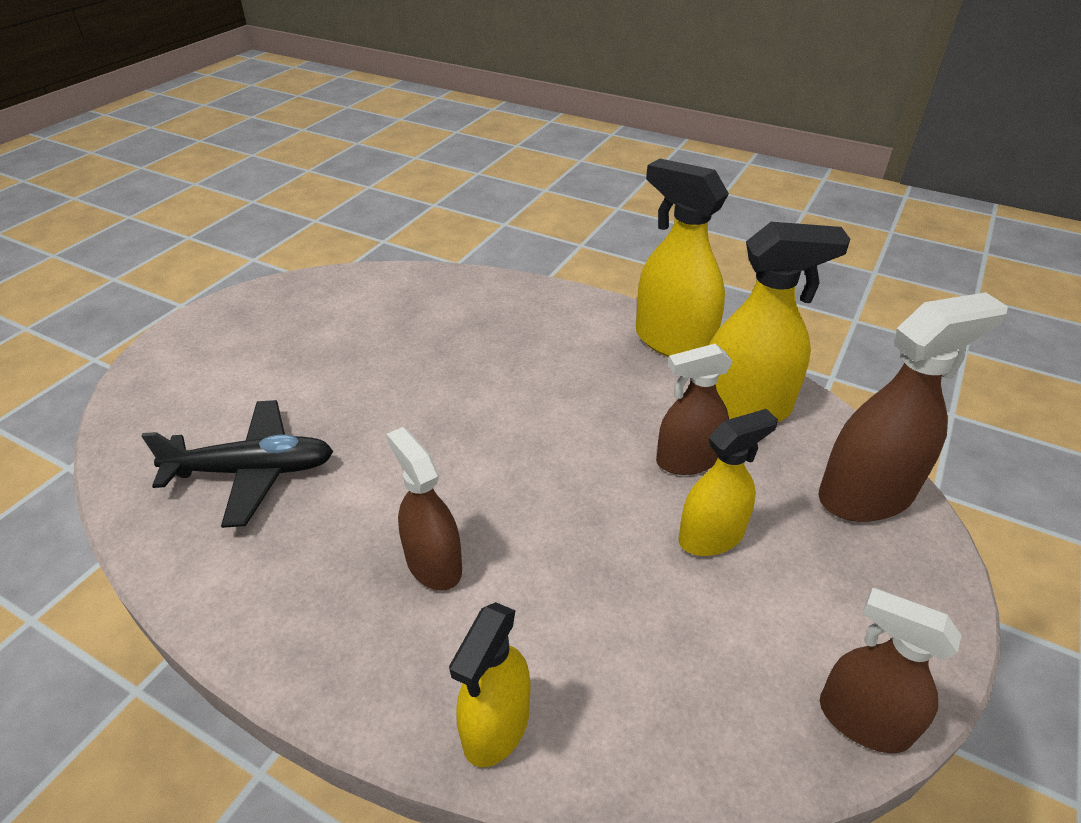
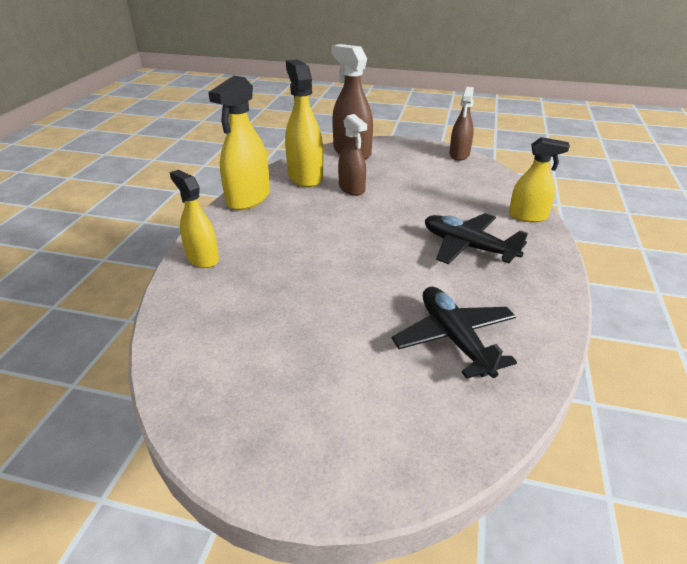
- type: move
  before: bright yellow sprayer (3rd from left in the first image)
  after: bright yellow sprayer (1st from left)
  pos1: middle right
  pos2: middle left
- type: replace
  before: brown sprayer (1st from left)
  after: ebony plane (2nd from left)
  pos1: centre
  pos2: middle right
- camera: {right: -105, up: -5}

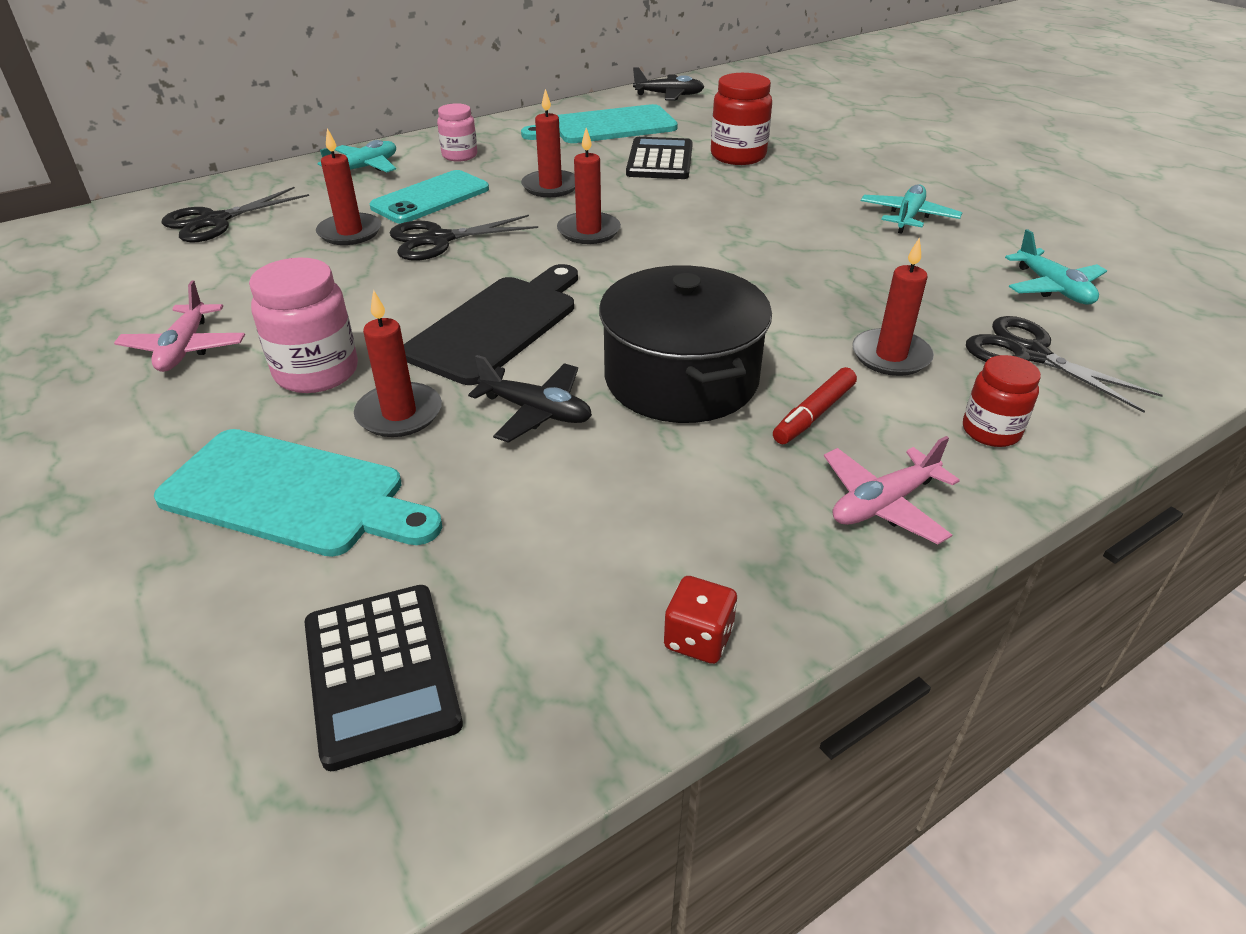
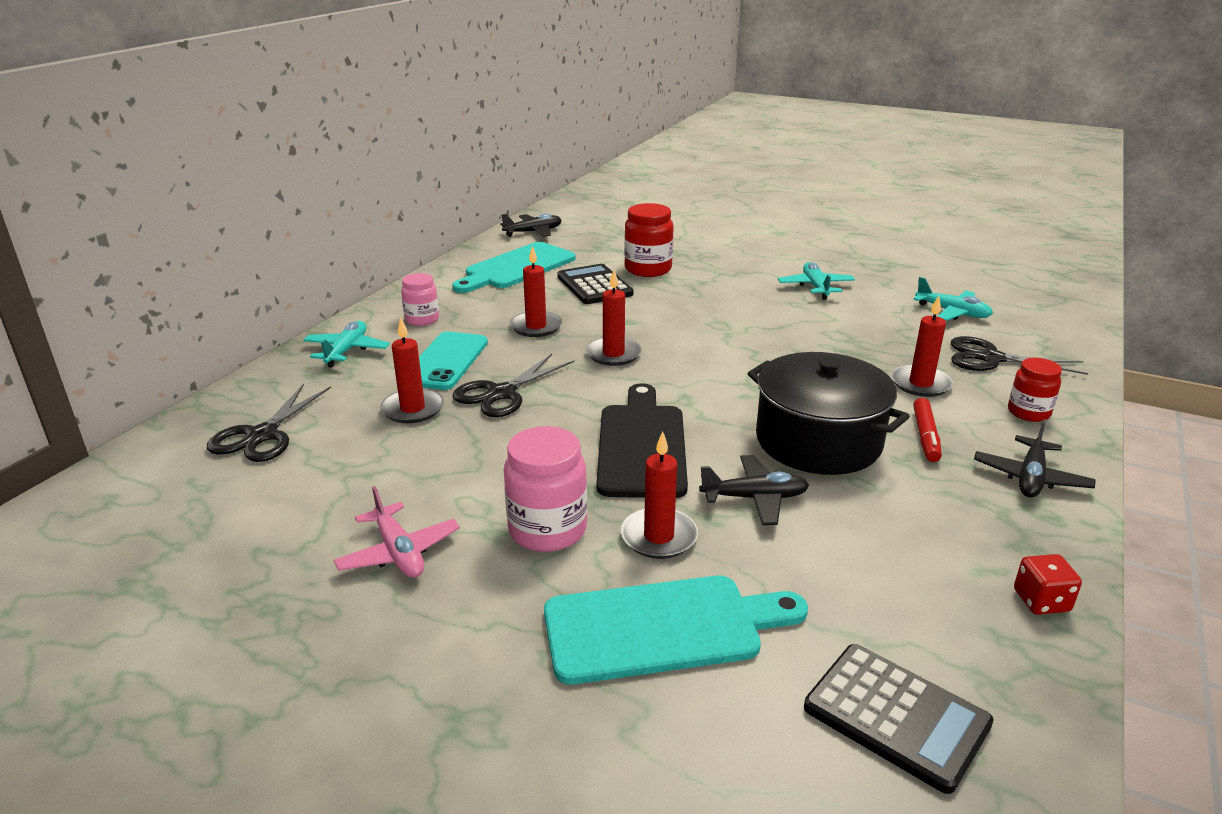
- type: recolor
  before: rosy plane (2nd from left)
  after: ebony plane (3rd from left)
  pos1: middle right
  pos2: middle right
- camera: {right: -30, up: -10}

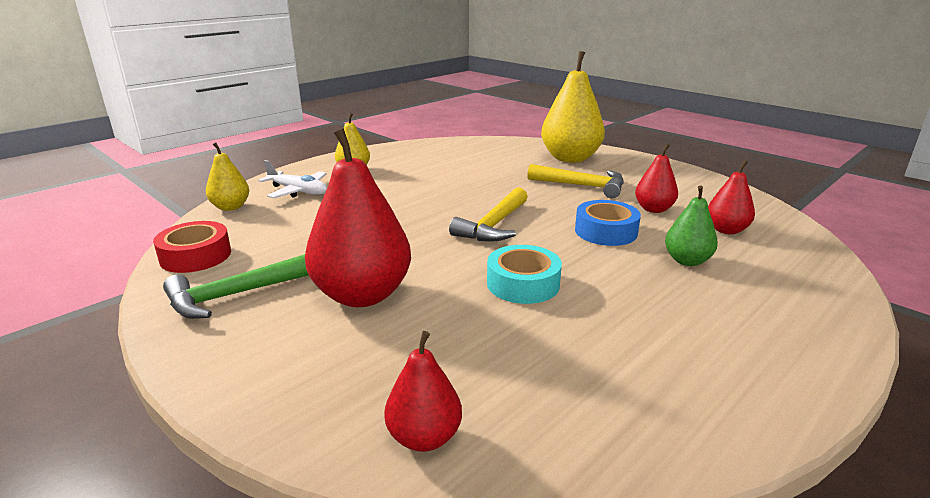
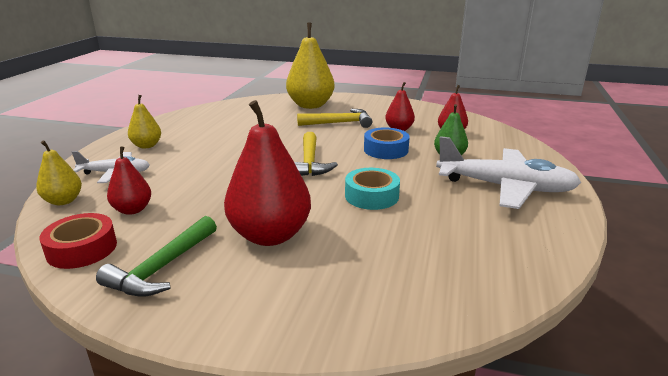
- type: move
  before: scarlet toy pear (2nd from left in the first image)
  after: scarlet toy pear (1st from left)
  pos1: bottom centre
  pos2: middle left
- type: insert
  after: snow-white plane (2nd from left)
  pos2: middle right
- camera: {right: -30, up: 0}

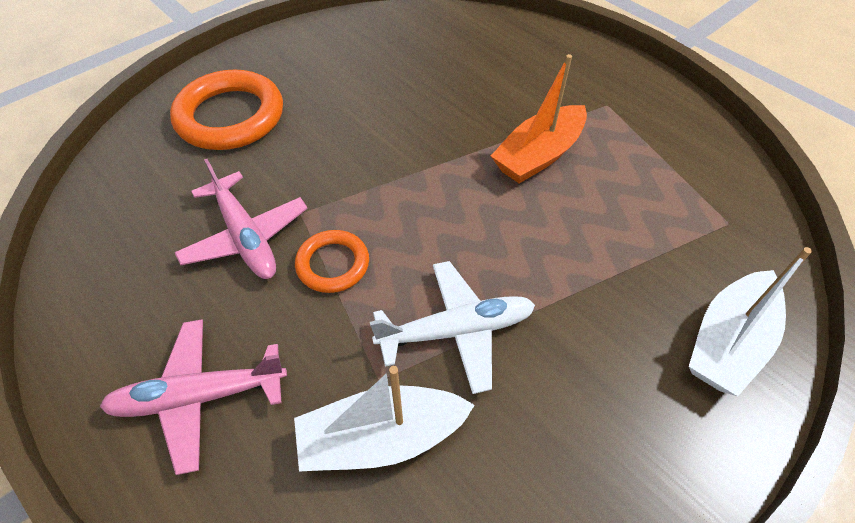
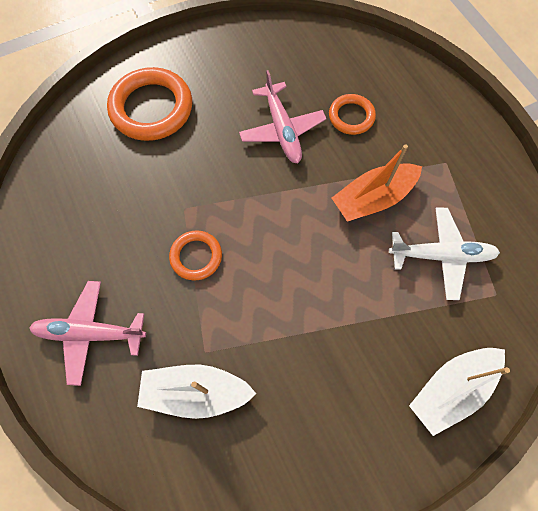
- type: move
  before: rosy plane (2nd from left)
  pos1: middle left
  pos2: top centre
- type: move
  before: snow-white plane
  pos1: centre
  pos2: middle right
- type: insert
  after: bright orange hoop (3rd from left)
  pos2: top centre
- camera: {right: 15, up: 15}

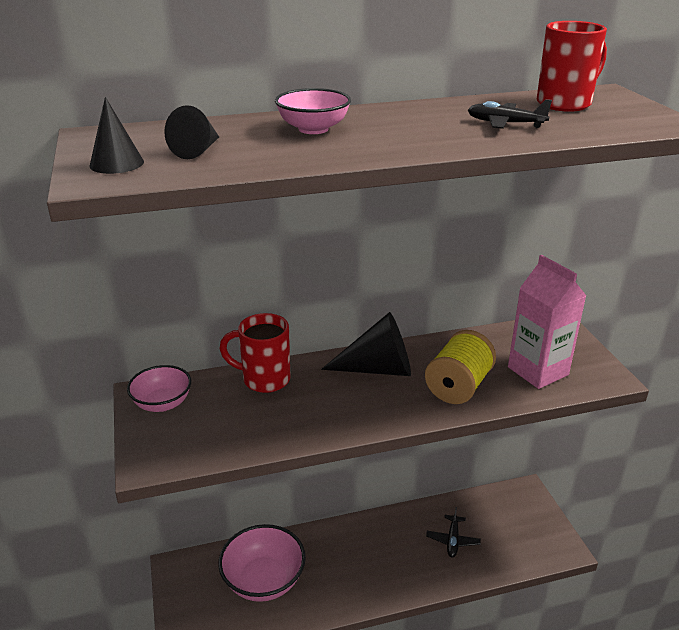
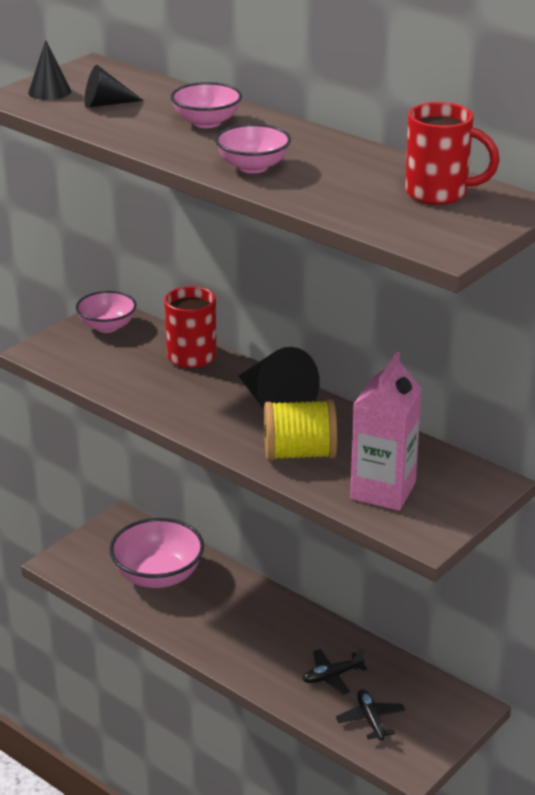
- type: move
  before: ebony plane (2nd from left)
  pos1: top right
  pos2: bottom right
- type: insert
  after: rosy deep dish (4th from left)
  pos2: top centre
- camera: {right: 55, up: 0}

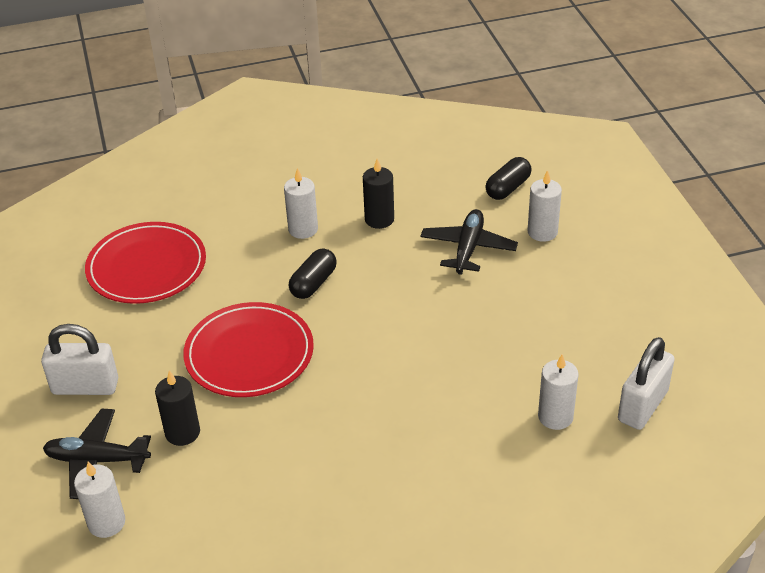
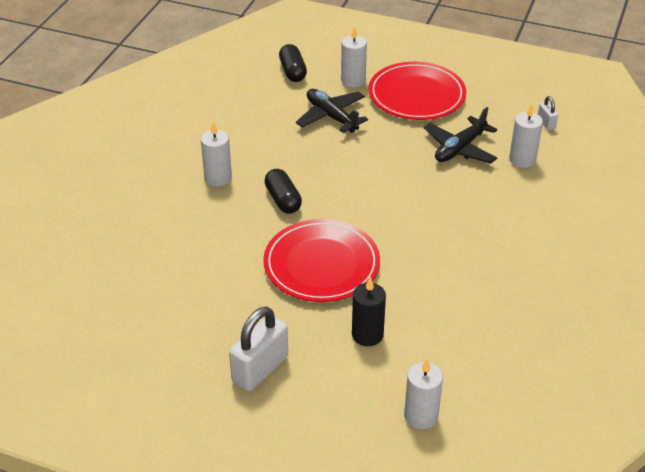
- type: delete
  before: ebony pillar candle (2nd from left)
  pos1: centre
- type: move
  before: scarlet flat dish (1st from left in the first image)
  after: scarlet flat dish (2nd from left)
  pos1: middle left
  pos2: top centre
- type: resize
  before: snow-white lock (2nd from left)
  pos1: bottom right
  pos2: top right
  scale: 0.48
- type: move
  before: ebony plane (1st from left in the first image)
  after: ebony plane (2nd from left)
  pos1: bottom left
  pos2: top right
- camera: {right: -55, up: 0}

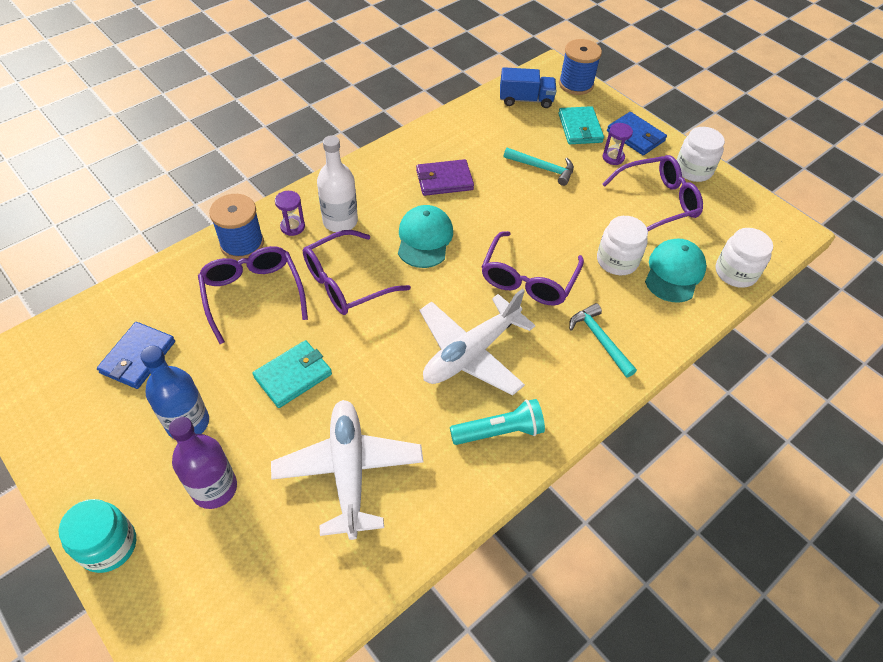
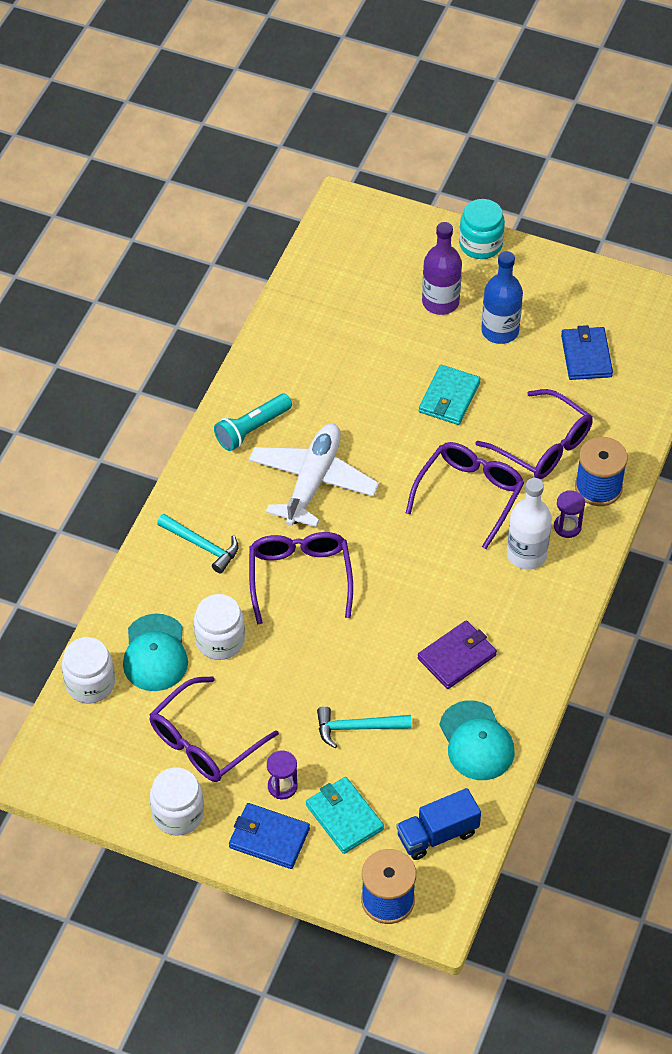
- type: move
  before: teal peaked cap (1st from left in the first image)
  after: teal peaked cap (2nd from left)
  pos1: centre
  pos2: bottom right
- type: delete
  before: snow-white plane (1st from left)
  pos1: bottom centre
- camera: {right: 155, up: 0}

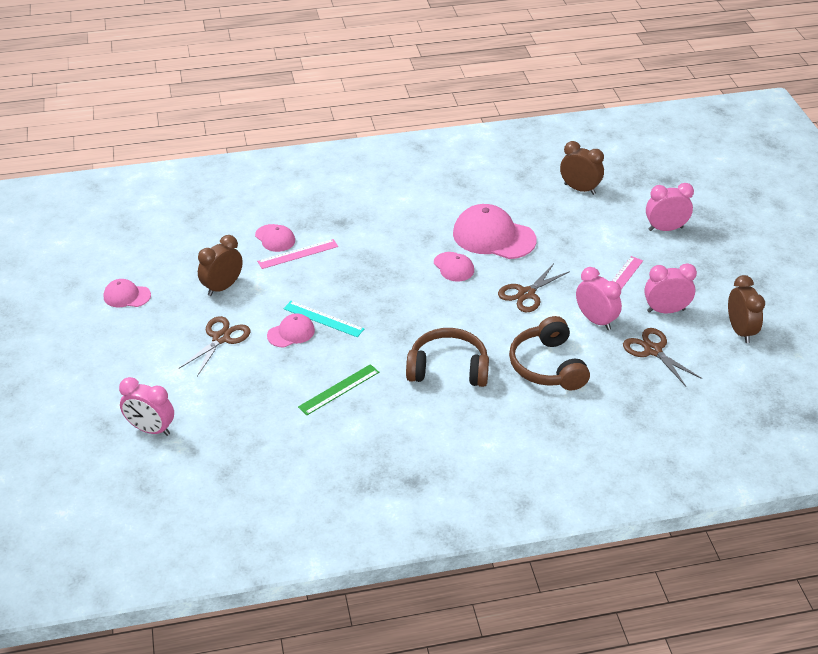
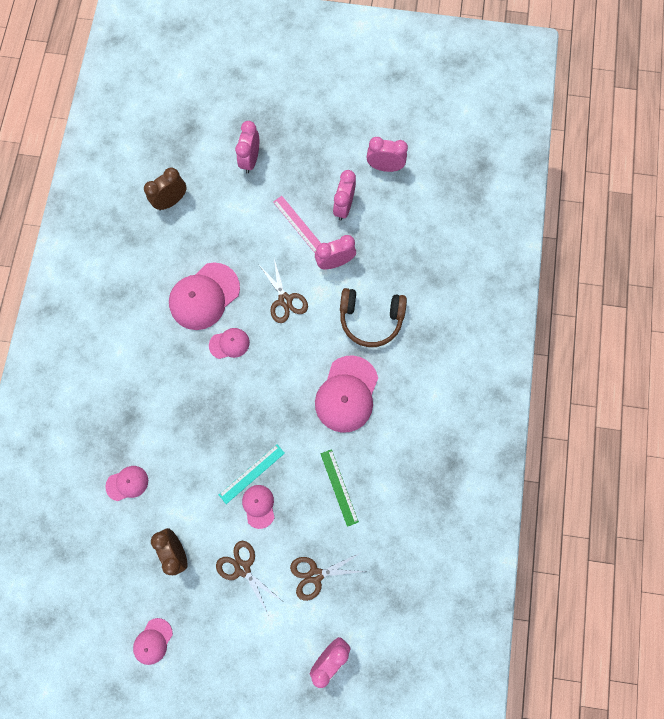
- type: delete
  before: rosy measuring stick (1st from left)
  pos1: centre
- type: recolor
  before: brown clock (3rd from left)
  after: rosy clock (5th from left)
  pos1: middle right
  pos2: top centre
- type: replace
  before: brown headset (1st from left)
  after: rosy peaked cap (6th from left)
  pos1: centre
  pos2: centre
- type: move
  before: brown scissors (3rd from left)
  pos1: middle right
  pos2: bottom centre
- camera: {right: -70, up: 35}

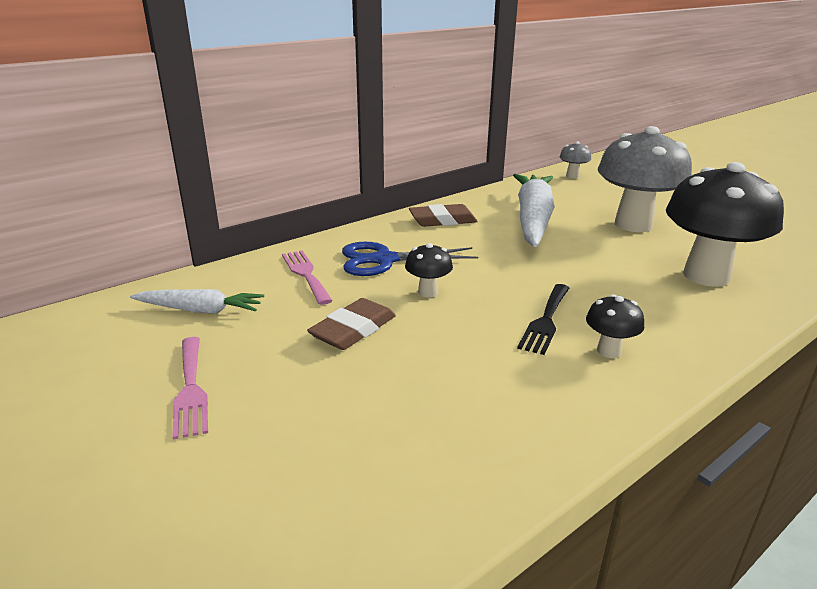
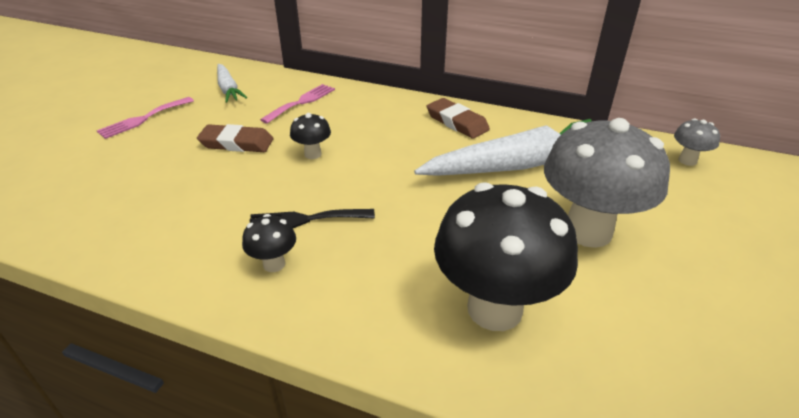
- type: delete
  before: blue scissors
  pos1: centre
- camera: {right: 60, up: 10}

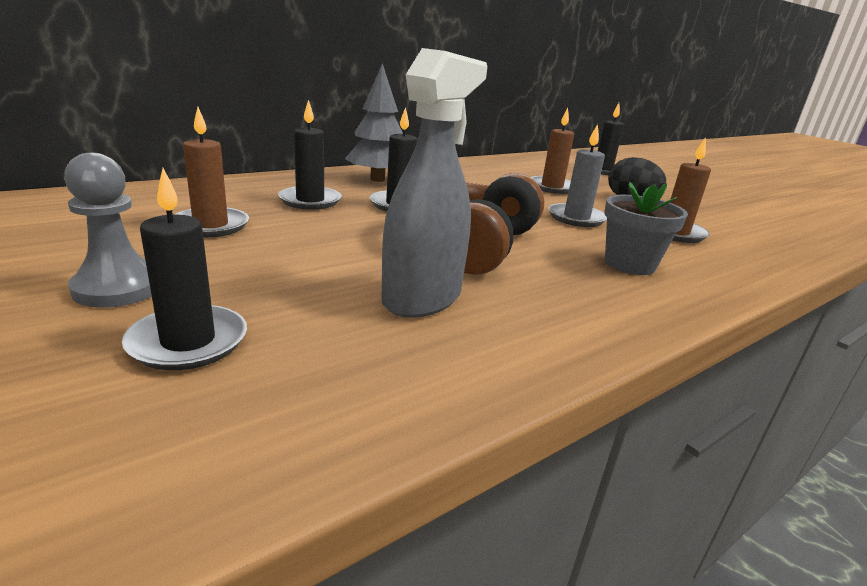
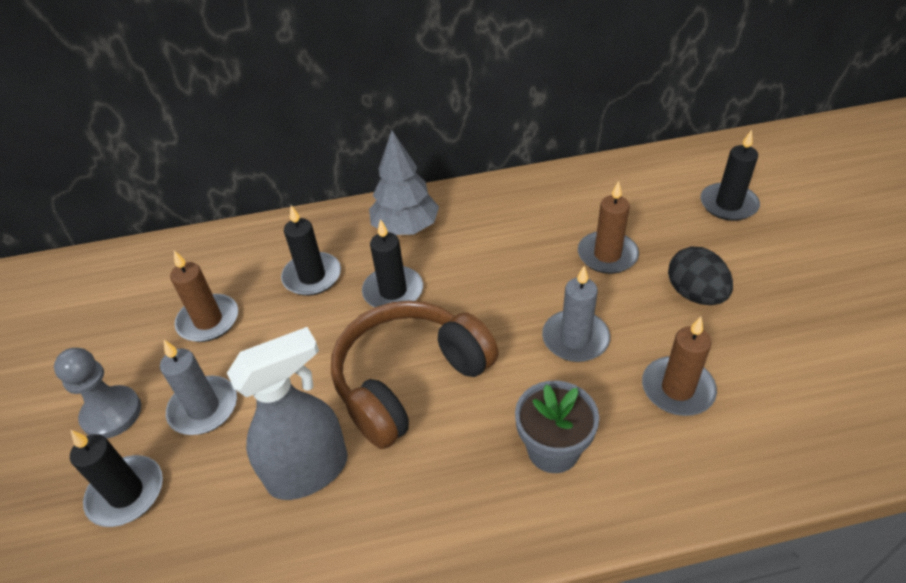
- type: insert
  after: ash-grey pillar candle (1st from left)
  pos2: middle left
- camera: {right: 30, up: 20}

